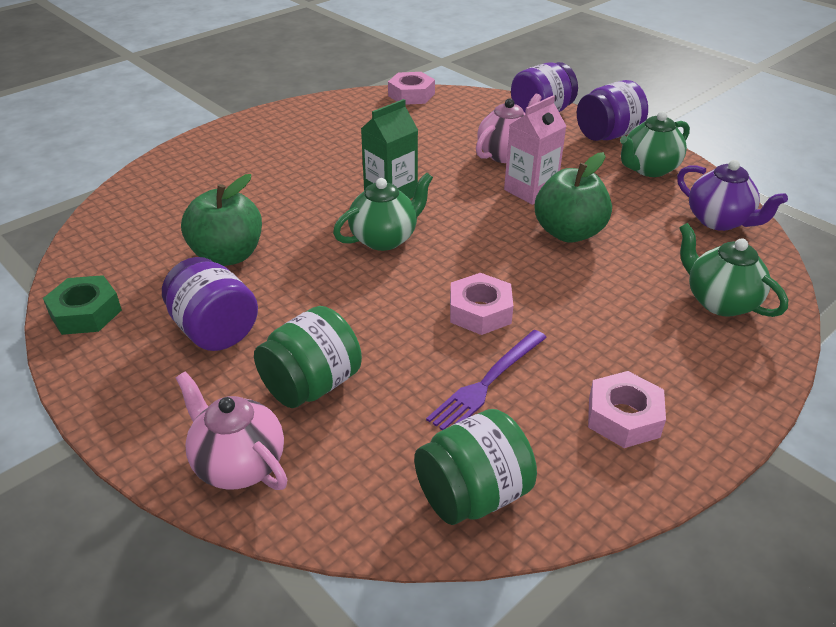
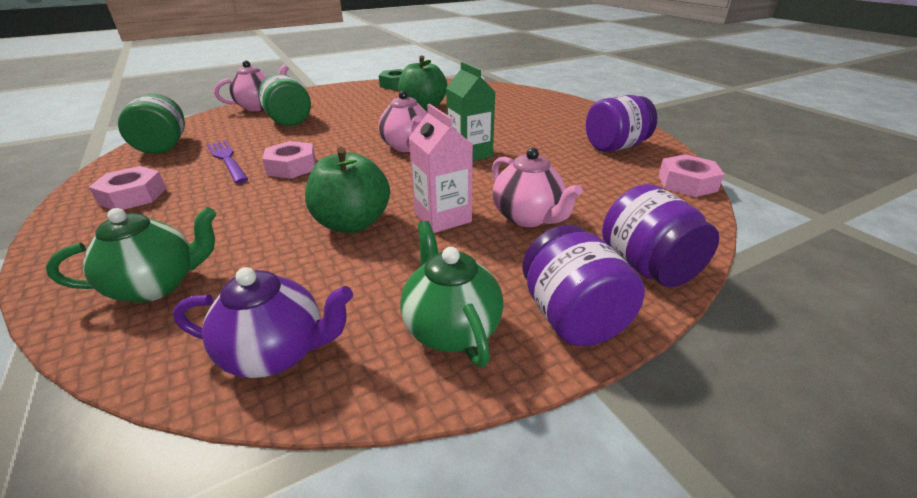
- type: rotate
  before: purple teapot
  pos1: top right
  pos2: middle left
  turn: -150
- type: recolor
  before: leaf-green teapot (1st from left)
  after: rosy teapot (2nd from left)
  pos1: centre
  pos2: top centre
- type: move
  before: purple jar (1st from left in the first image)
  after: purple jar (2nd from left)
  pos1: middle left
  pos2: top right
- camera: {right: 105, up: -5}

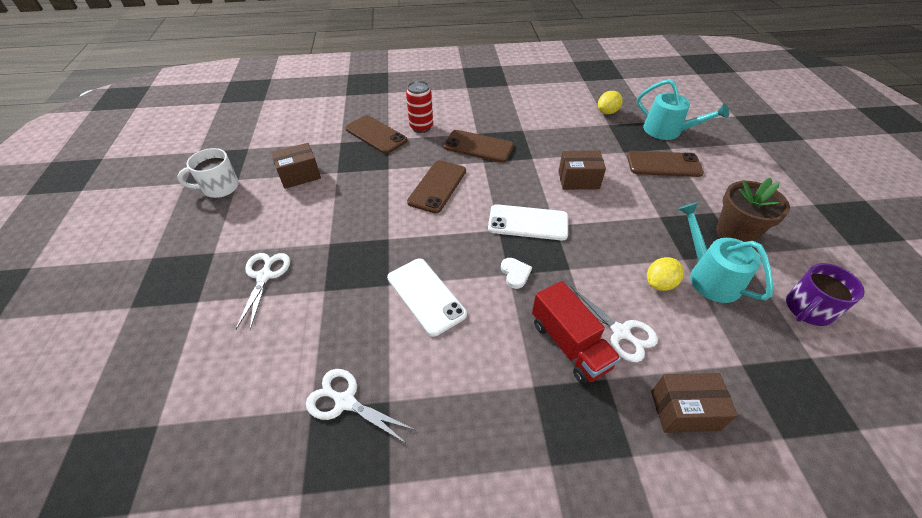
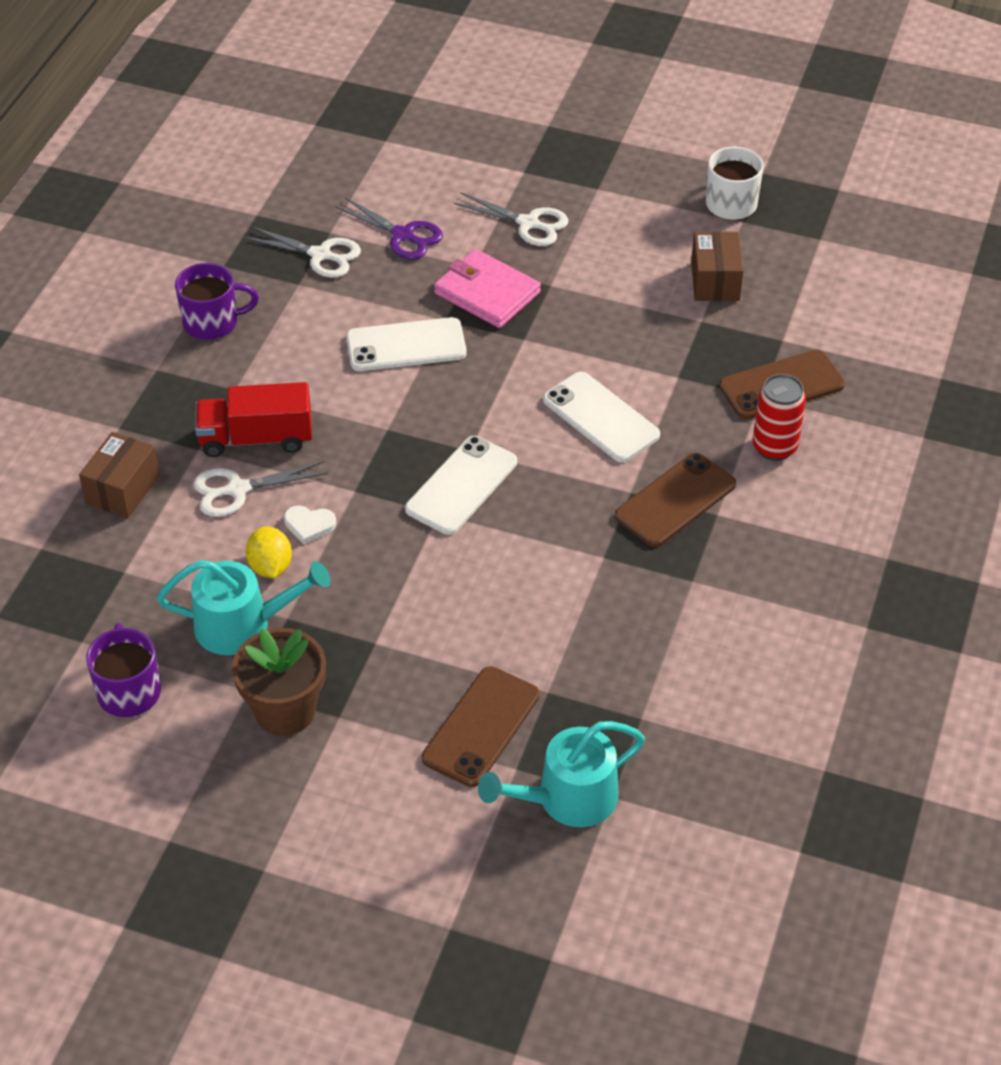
- type: delete
  before: bright yellow lemon (1st from left)
  pos1: top centre
- type: delete
  before: brown box (2nd from left)
  pos1: top centre
- type: recolor
  before: brown mobile phone (2nd from left)
  after: snow-white mobile phone (3rd from left)
  pos1: centre
  pos2: centre
- type: move
  before: snow-white heart
  pos1: centre
  pos2: middle left
- type: rotate
  before: snow-white scissors (2nd from left)
  pos1: bottom centre
  pos2: top left
  turn: 60
- type: insert
  after: purple scissors
  pos2: top centre
- type: insert
  after: rosy wallet
  pos2: top centre
- type: insert
  after: purple tea mug (2nd from left)
  pos2: top left
- camera: {right: 115, up: 0}

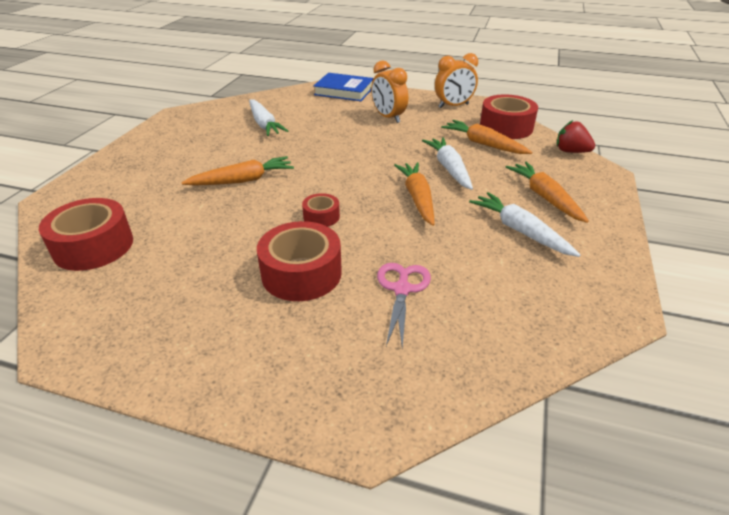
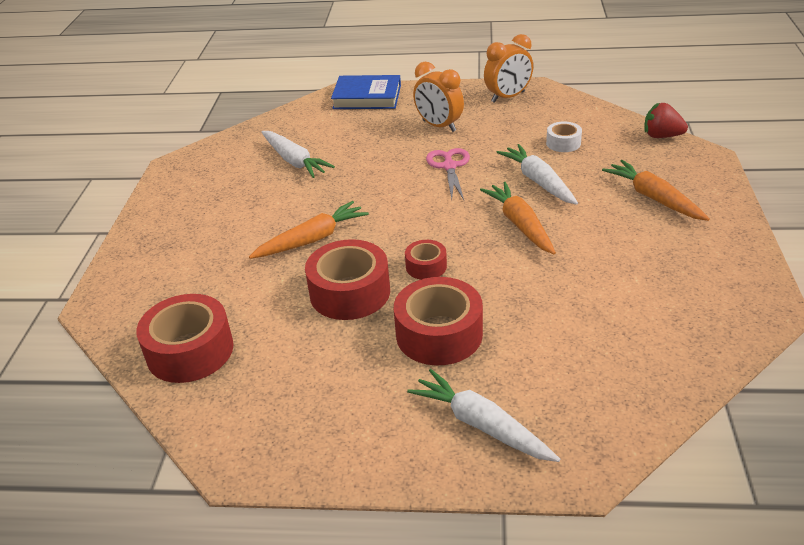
- type: move
  before: scarlet sticky tape (4th from left in the first image)
  after: scarlet sticky tape (2nd from left)
  pos1: top right
  pos2: centre
- type: replace
  before: bright orange root vegetable (3rd from left)
  after: snow-white sticky tape
  pos1: top right
  pos2: top right
- type: move
  before: snow-white root vegetable (3rd from left in the first image)
  after: snow-white root vegetable (2nd from left)
  pos1: middle right
  pos2: bottom centre
- type: move
  before: rosy scissors
  pos1: centre
  pos2: top centre
- camera: {right: -10, up: 0}

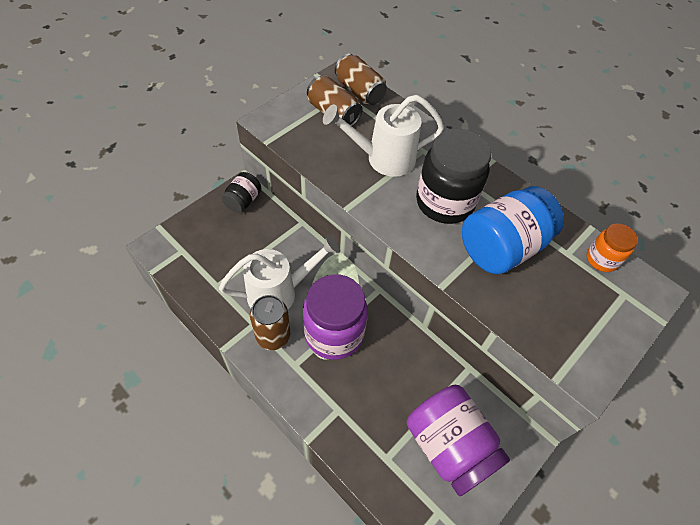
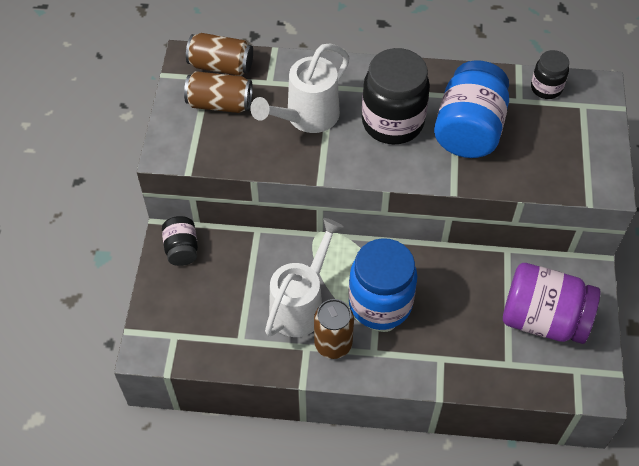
- type: recolor
  before: bright orange jar
  after: ebony jar (3rd from left)
  pos1: middle right
  pos2: top right
- type: recolor
  before: purple jar (1st from left)
  after: blue jar (1st from left)
  pos1: centre
  pos2: centre
- camera: {right: -35, up: 0}

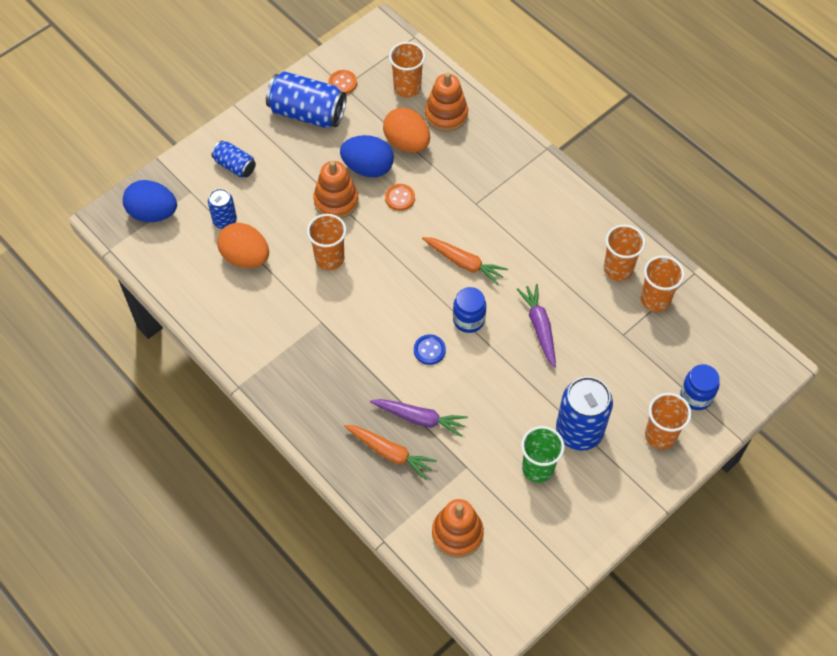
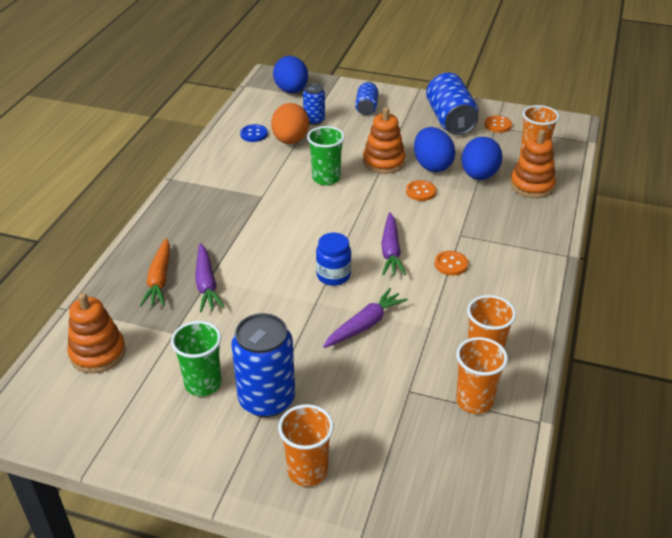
- type: recolor
  before: bright orange egg shape (2nd from left)
  after: blue egg shape (3rd from left)
  pos1: top centre
  pos2: top right
- type: recolor
  before: bright orange beaker (1st from left)
  after: leaf-green beaker (2nd from left)
  pos1: centre
  pos2: top centre
- type: recolor
  before: bright orange root vegetable (2nd from left)
  after: purple root vegetable (3rd from left)
  pos1: centre
  pos2: centre
- type: move
  before: blue button
  pos1: centre
  pos2: top centre
- type: delete
  before: blue jar (2nd from left)
  pos1: middle right
- type: insert
  after: bright orange button (2nd from left)
  pos2: middle right
- camera: {right: 60, up: -20}

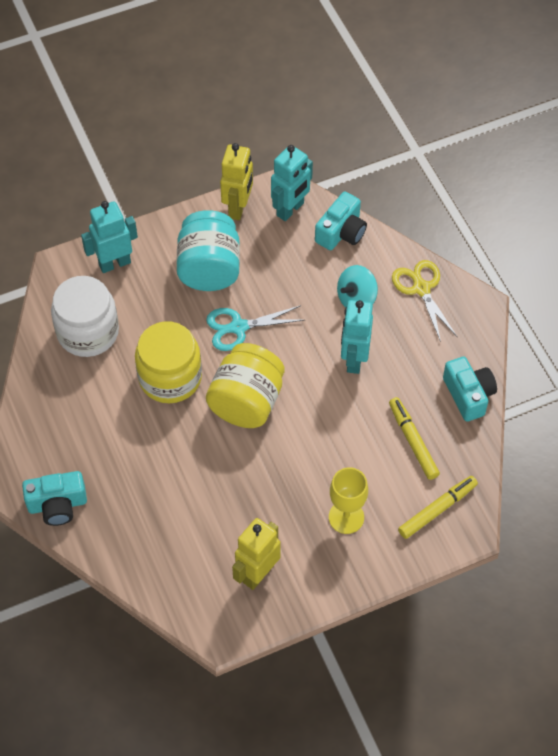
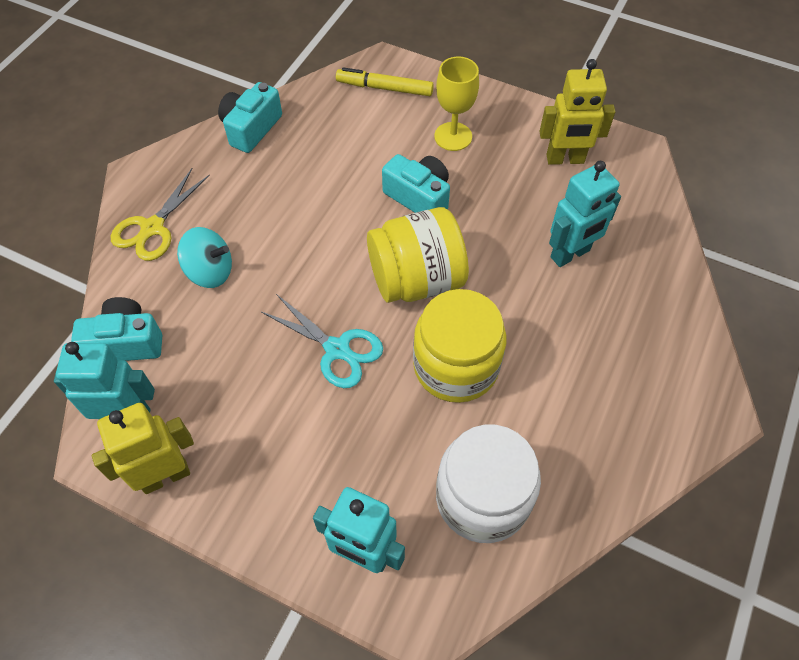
- type: delete
  before: teal jar
  pos1: top centre
- type: move
  before: teal robot (3rd from left)
  pos1: centre
  pos2: top right
- type: delete
  before: bright yellow marker (1st from left)
  pos1: middle right
- type: move
  before: teal camera (1st from left in the first image)
  after: teal camera (3rd from left)
  pos1: middle left
  pos2: top centre
- camera: {right: -130, up: 0}

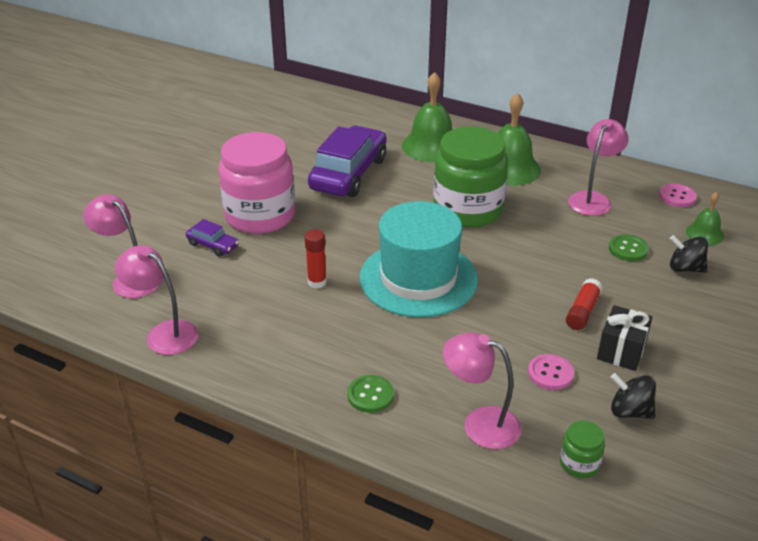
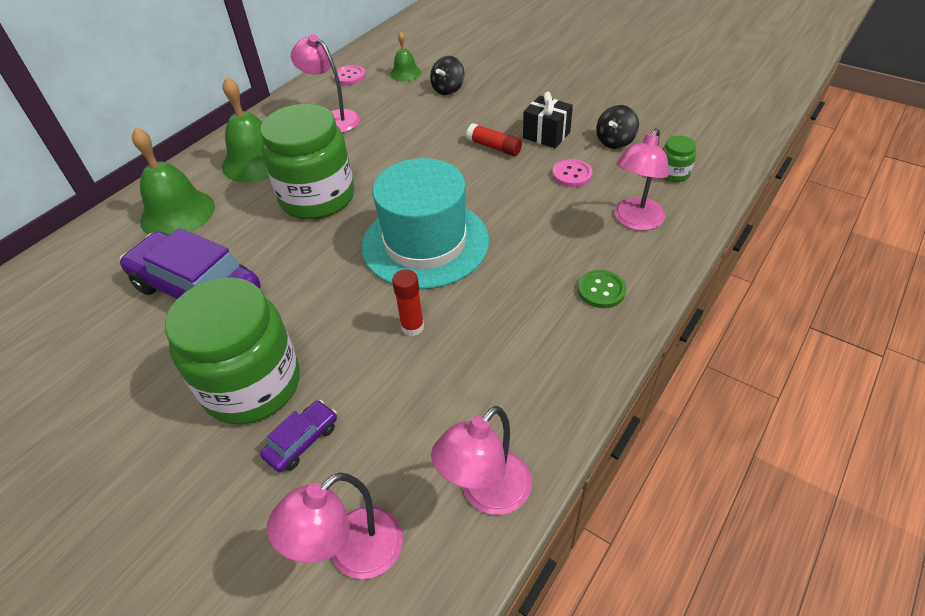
- type: recolor
  before: rosy jar
  after: leaf-green jar (1st from left)
  pos1: centre
  pos2: middle left
- type: delete
  before: leaf-green button (2nd from left)
  pos1: middle right
- camera: {right: -80, up: 10}

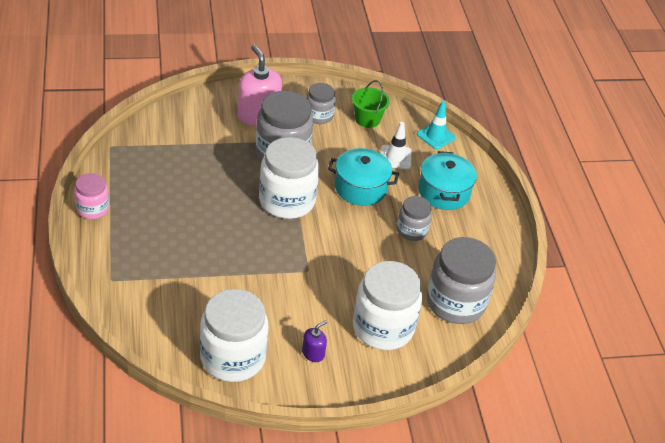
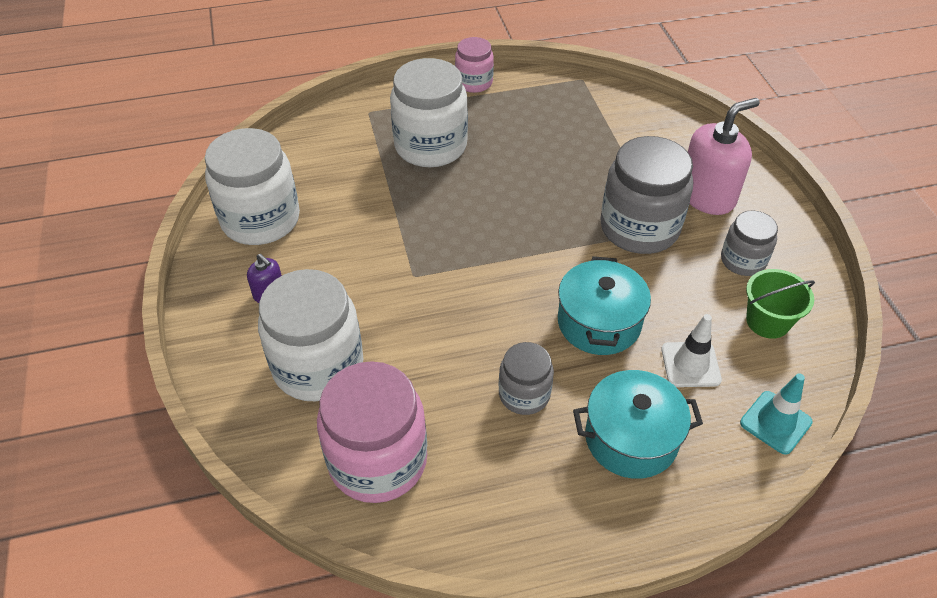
- type: move
  before: snow-white jar (2nd from left in the first image)
  after: snow-white jar (3rd from left)
  pos1: centre
  pos2: top centre
- type: recolor
  before: ash-grey jar (4th from left)
  after: rosy jar (1st from left)
  pos1: middle right
  pos2: bottom centre
- camera: {right: 90, up: 5}

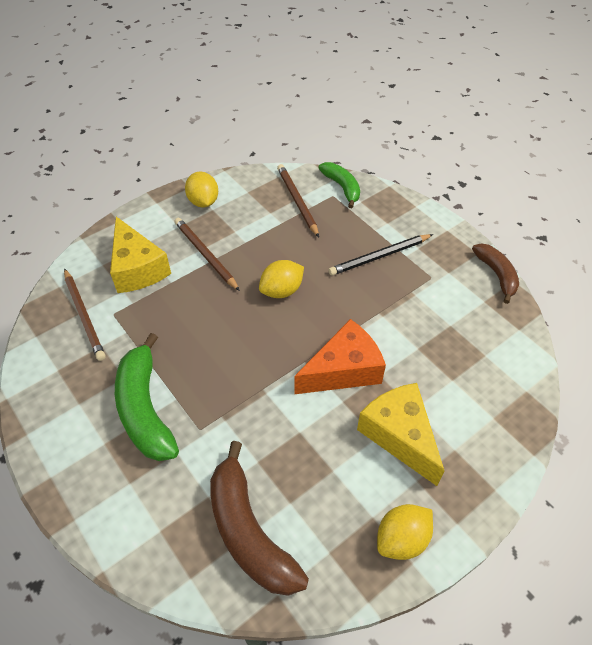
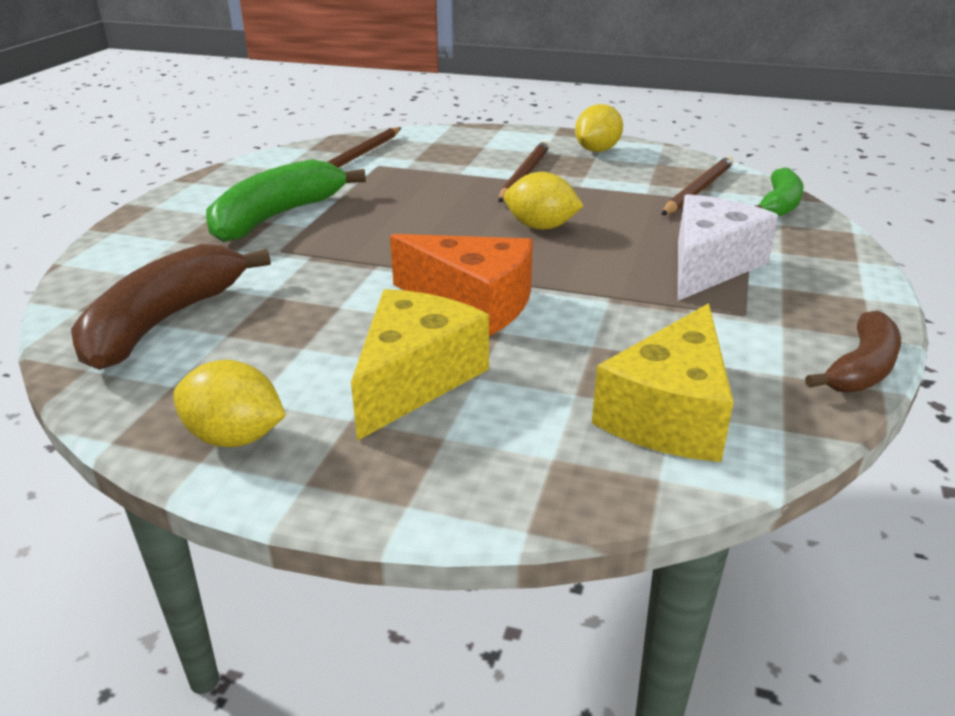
- type: move
  before: bright yellow piece of cheese (1st from left in the first image)
  after: bright yellow piece of cheese (2nd from left)
  pos1: middle left
  pos2: middle right
- type: replace
  before: ebony pencil
  after: snow-white piece of cheese
  pos1: centre
  pos2: middle right
- camera: {right: 55, up: -20}

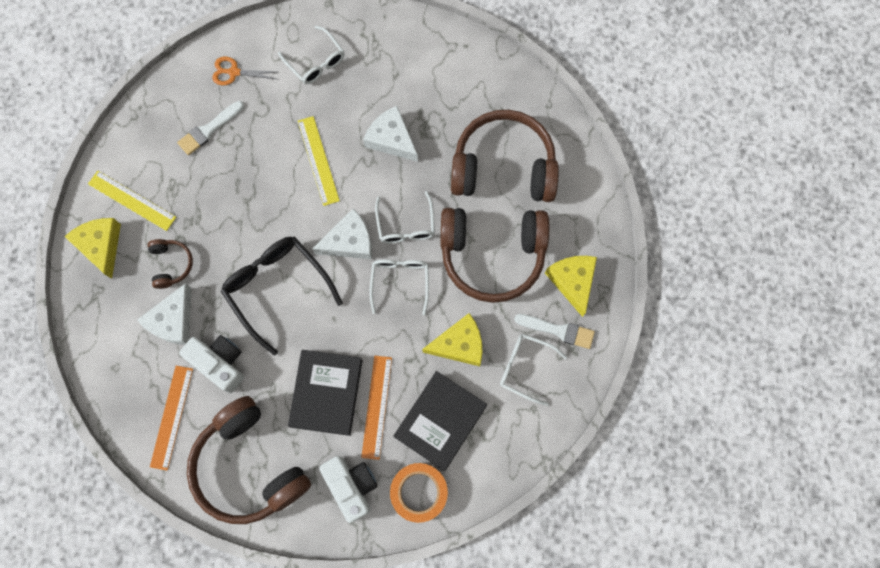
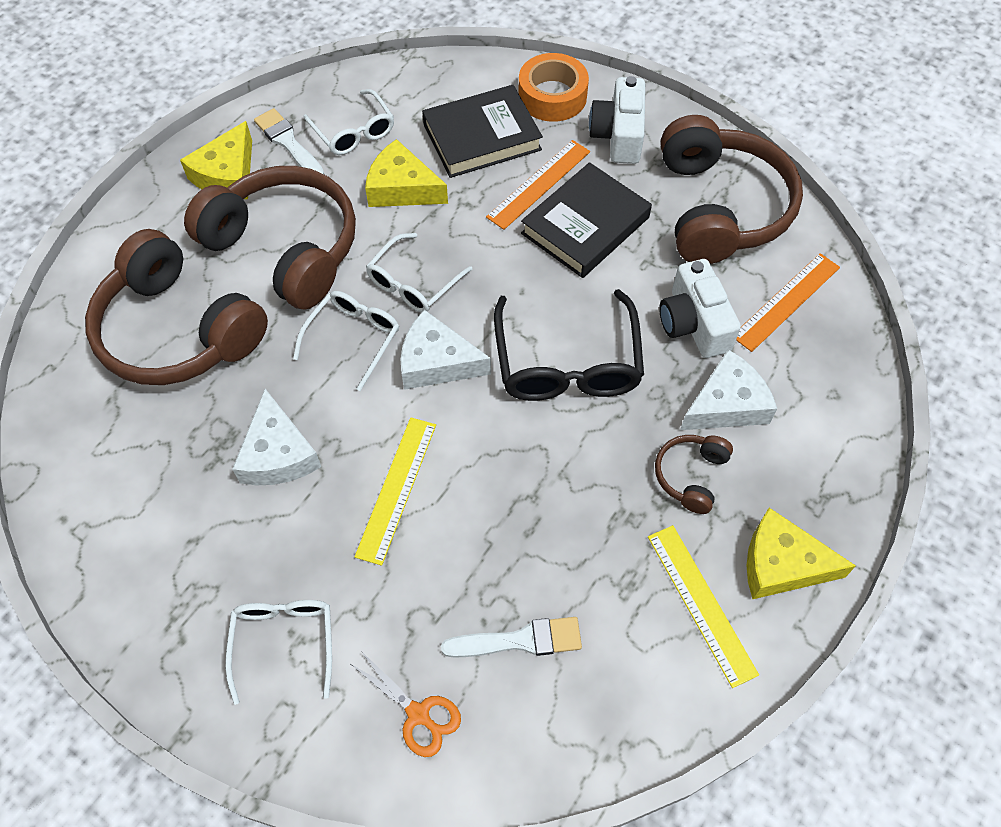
- type: rotate
  before: bright yellow piece of cheese (1st from left in the first image)
  pos1: middle left
  pos2: bottom right
  turn: 90
- camera: {right: -145, up: -15}

